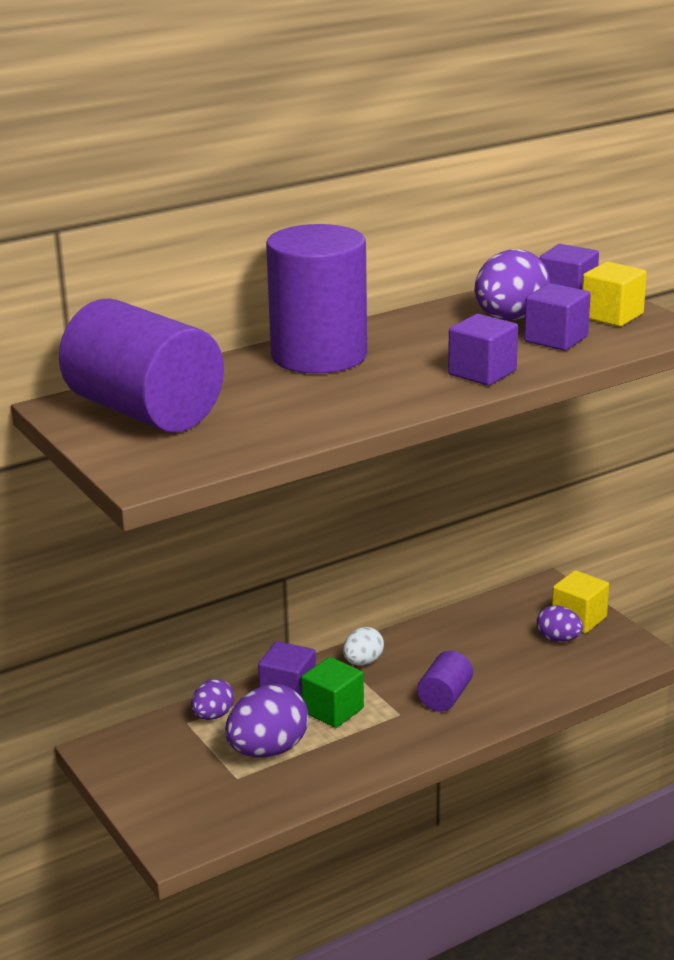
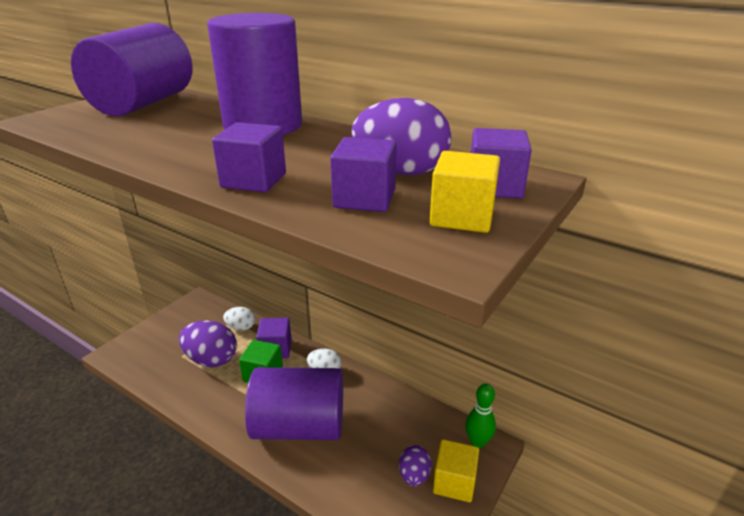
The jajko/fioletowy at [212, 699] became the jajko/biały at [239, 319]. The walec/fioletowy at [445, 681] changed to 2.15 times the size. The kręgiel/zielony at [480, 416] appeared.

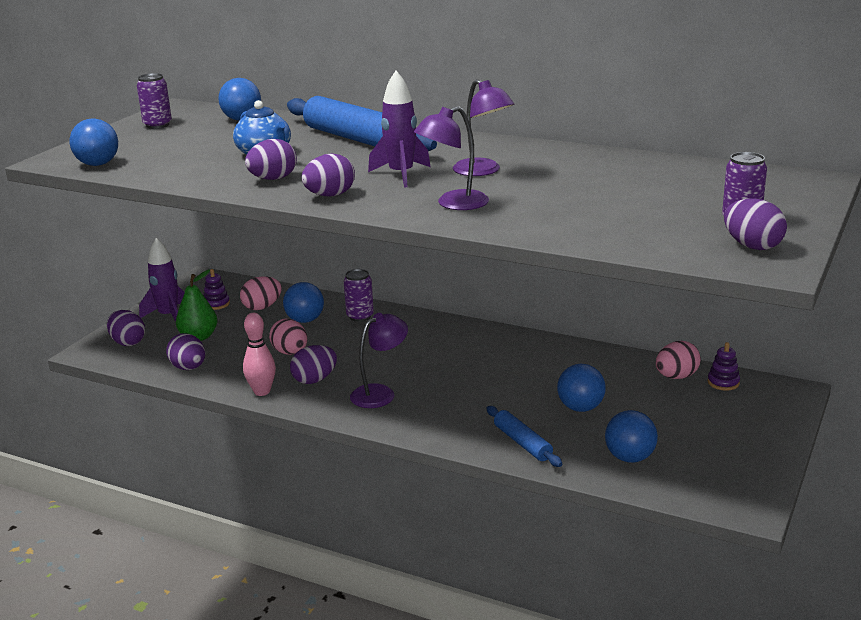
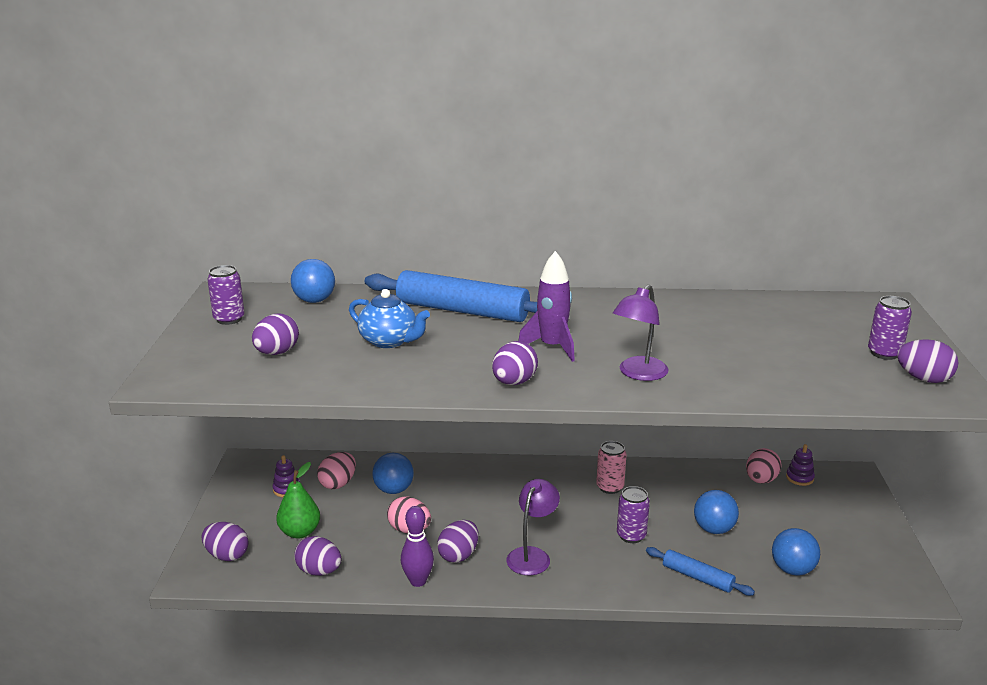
The piłka/niebieski at [93, 142] disappeared. The rakieta/fioletowy at [162, 280] disappeared. The kręgiel/różowy at [259, 354] became the kręgiel/fioletowy at [417, 546]. The jajko/fioletowy moved from [271, 159] to [275, 334]. The puszka/fioletowy moved from [359, 295] to [633, 514]. The lampka/fioletowy at [483, 127] disappeared. The puszka/różowy at [611, 467] appeared.

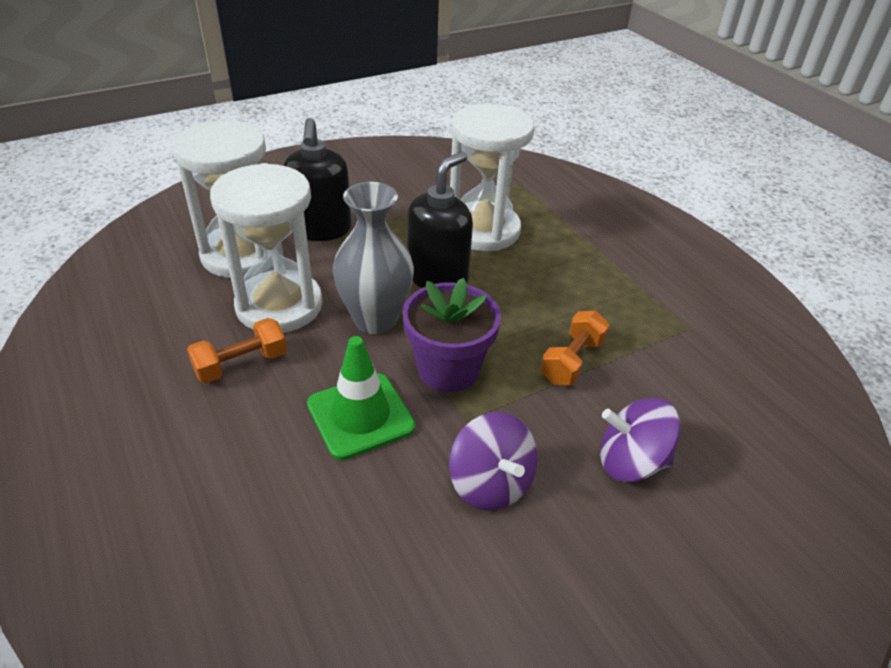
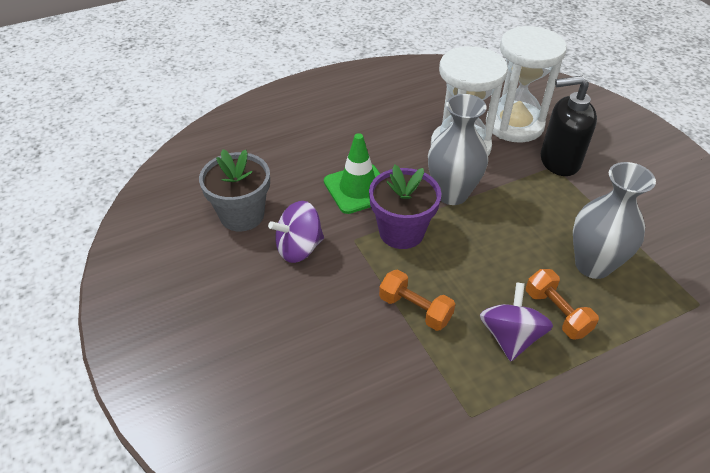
The hantel/pomarańczowy moved from [237, 350] to [562, 304]. The dozownik mydła/czarny at [440, 220] disappeared. The klepsydra/biały at [492, 177] was replaced by the wazon/szary at [614, 220]. The bączek/fioletowy moved from [640, 440] to [516, 321]. The doniczka/szary at [234, 190] appeared.

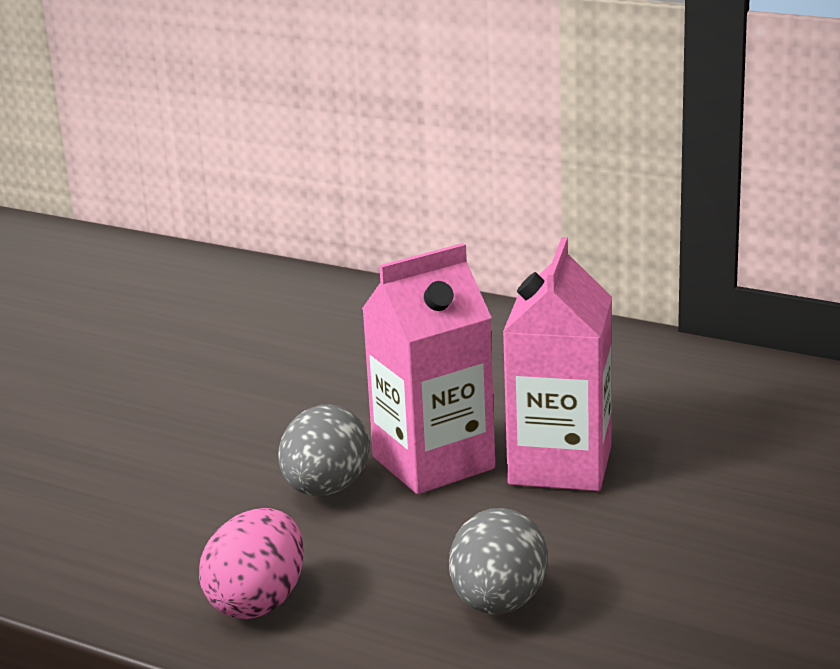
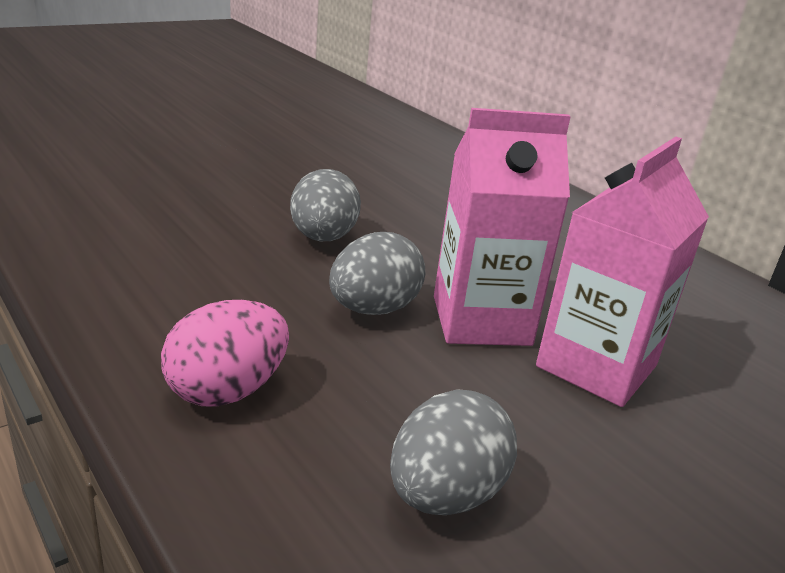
The jajko/szary at [325, 205] appeared.

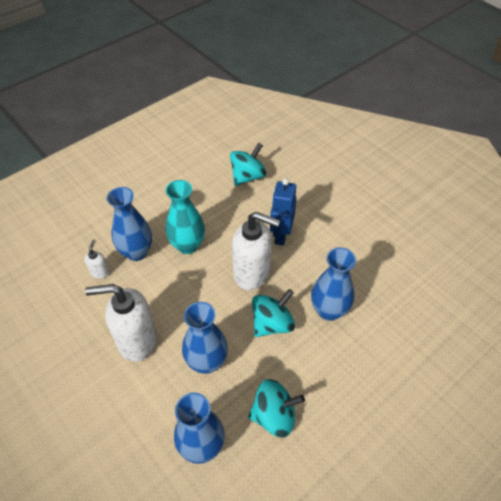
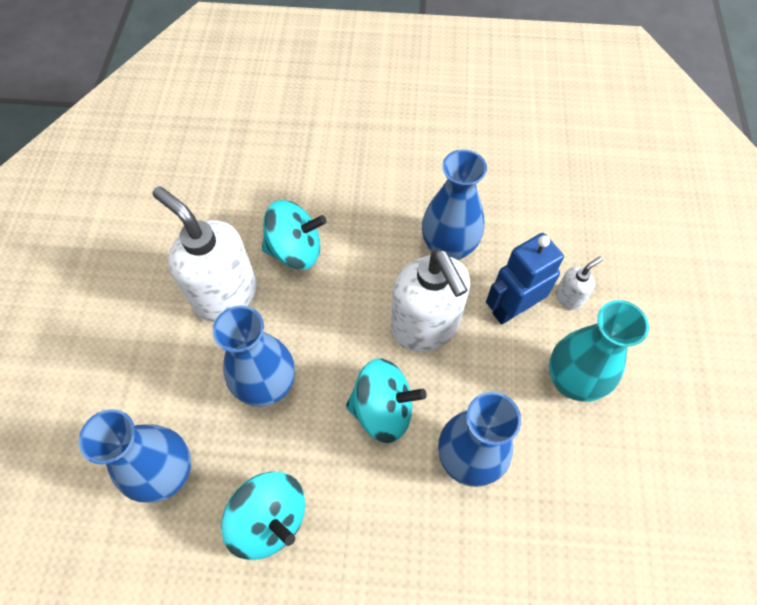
The dozownik mydła/biały moved from [96, 259] to [579, 283]. The wazon/niebieski moved from [129, 224] to [454, 204]. The wazon/turkusowy moved from [185, 217] to [599, 351]. The bączek/turkusowy moved from [248, 164] to [294, 235].

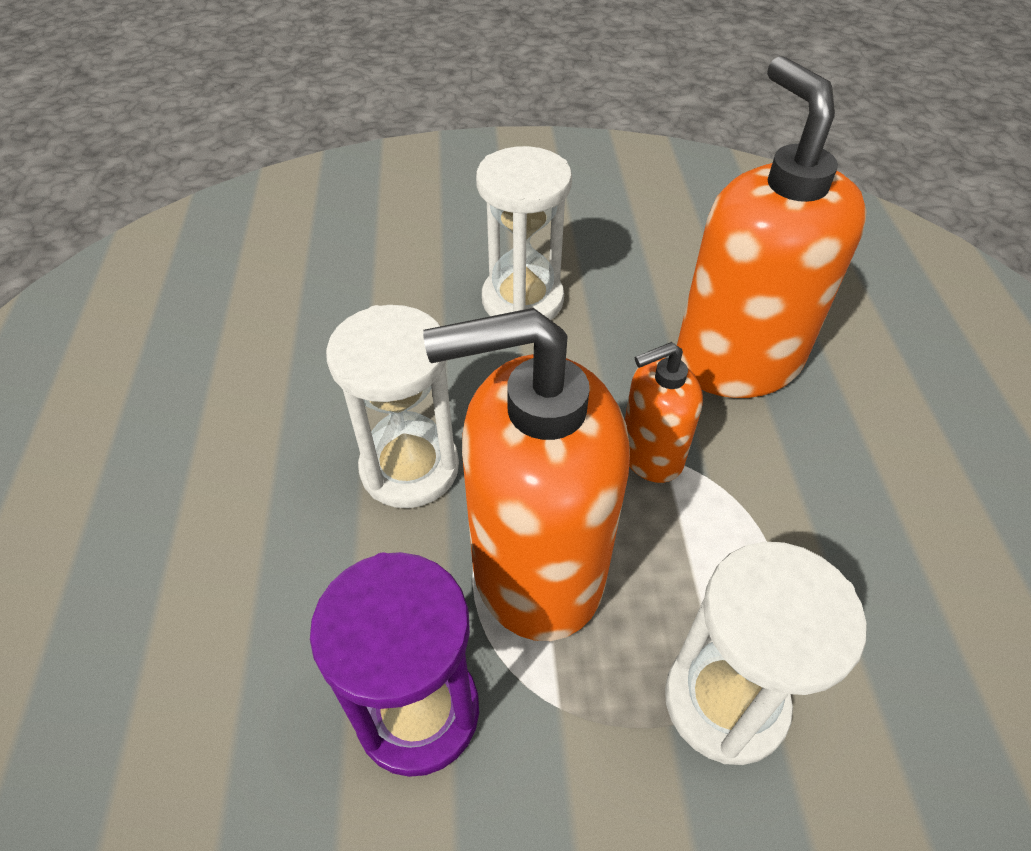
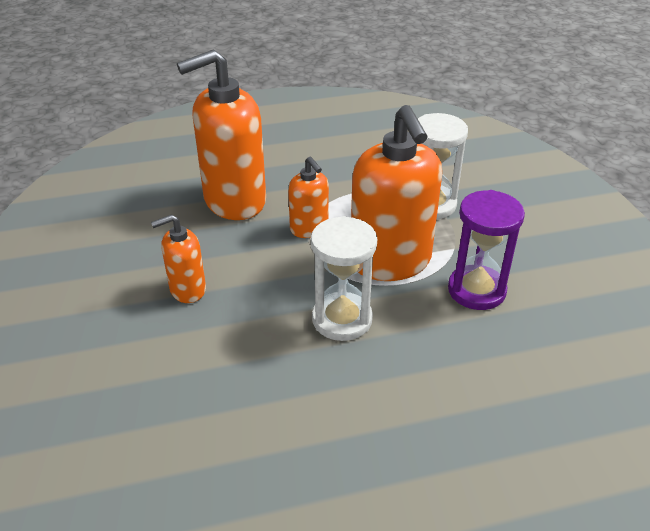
The klepsydra/biały at [524, 233] was replaced by the dozownik mydła/pomarańczowy at [178, 258].

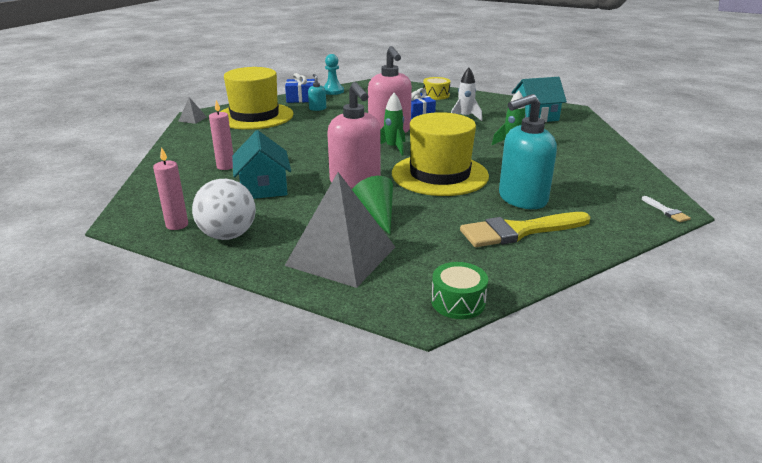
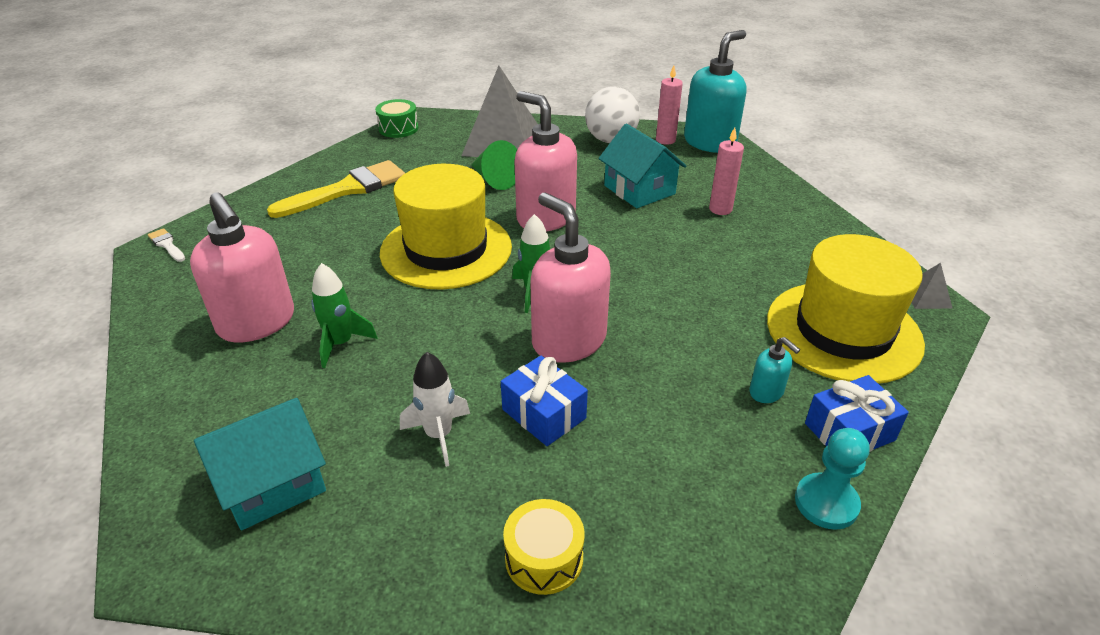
The dozownik mydła/turkusowy moved from [528, 151] to [715, 91]. The dozownik mydła/różowy at [242, 267] appeared.

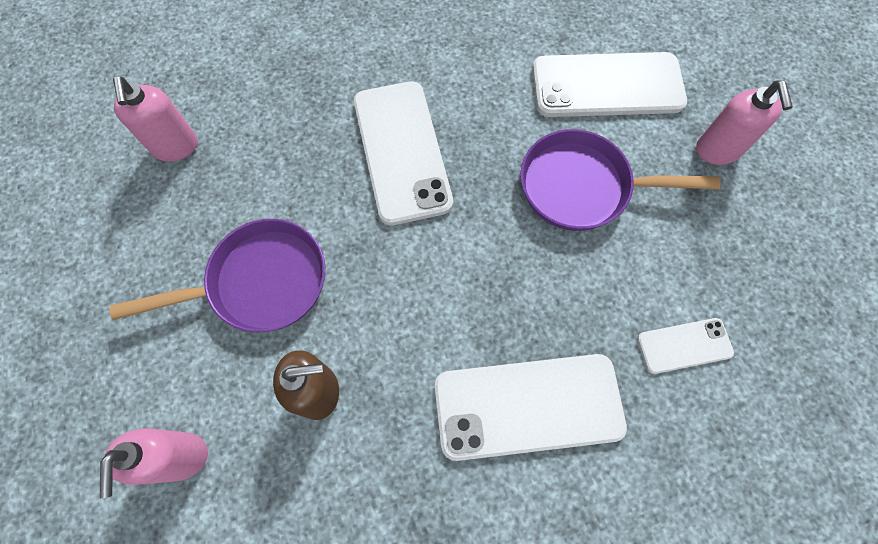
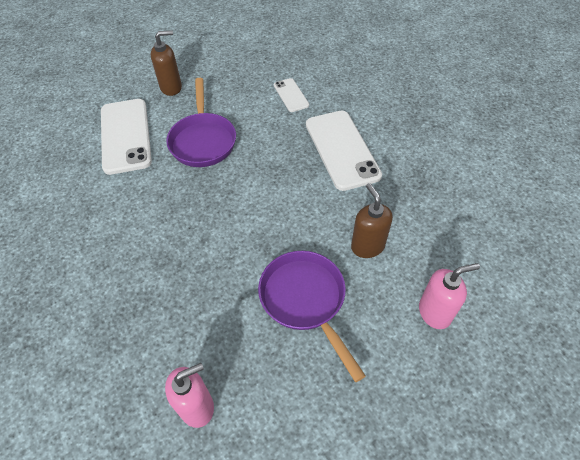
The telefon/biały at [403, 153] disappeared. The dozownik mydła/różowy at [744, 122] became the dozownik mydła/brązowy at [166, 63].

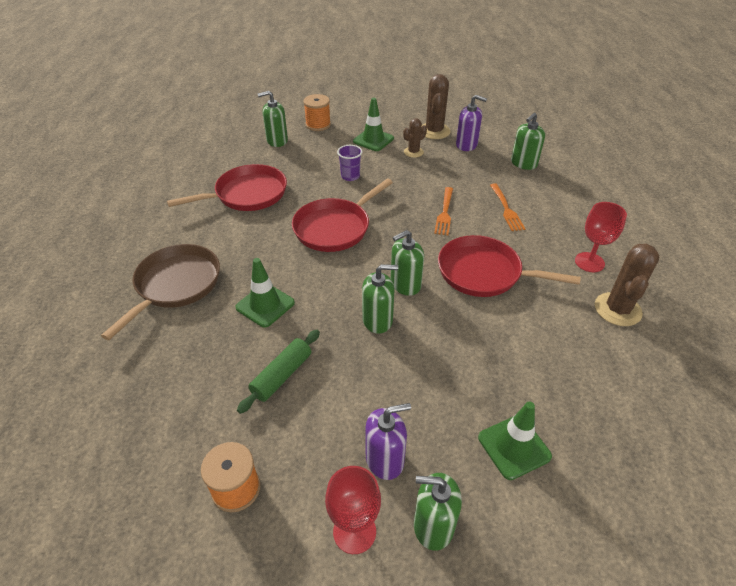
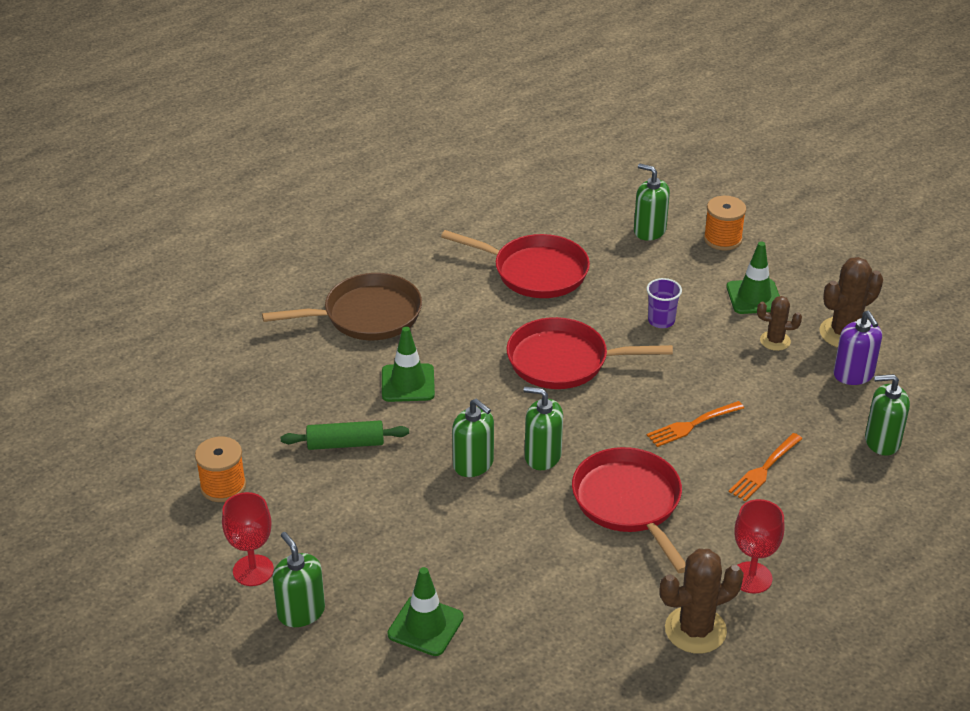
The dozownik mydła/fioletowy at [388, 441] disappeared.

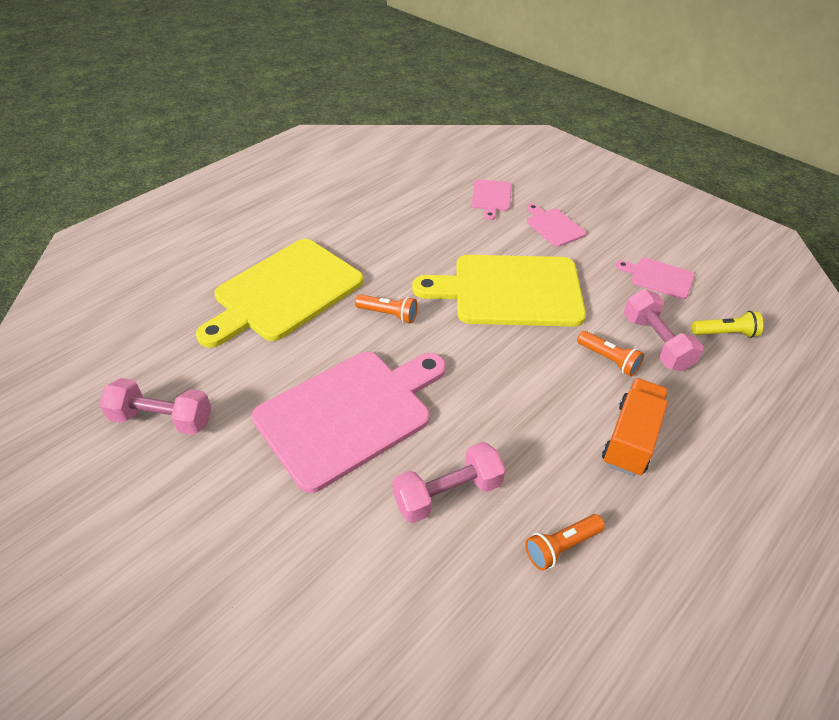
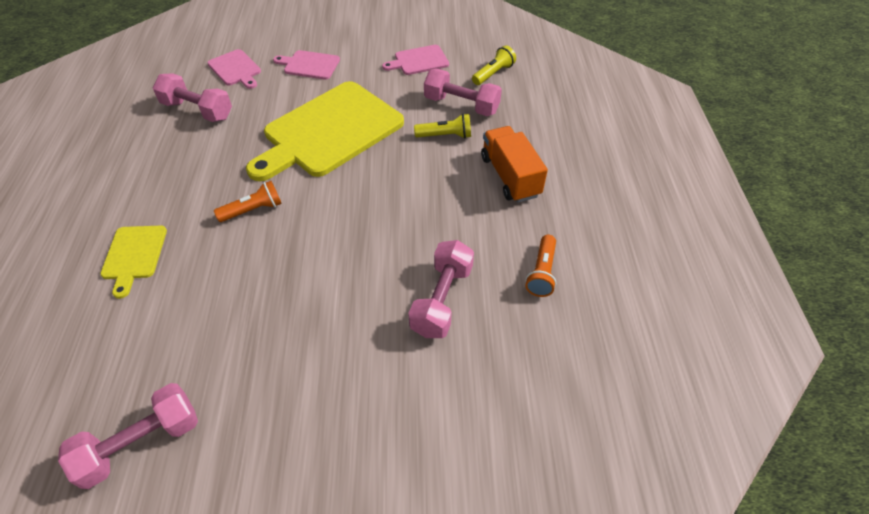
The deska do krojenia/żółty at [280, 293] changed to 0.46 times the size. The deska do krojenia/różowy at [349, 422] disappeared. The latarka/pomarańczowy at [610, 353] became the latarka/żółty at [442, 126]. The hantel/różowy at [192, 97] appeared.

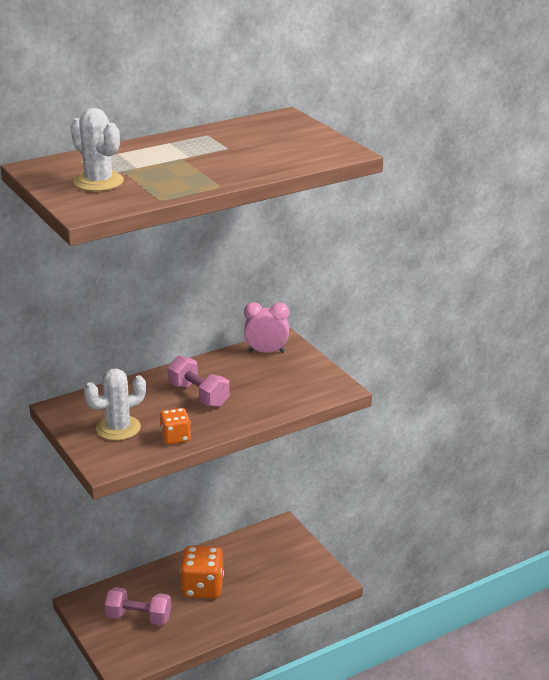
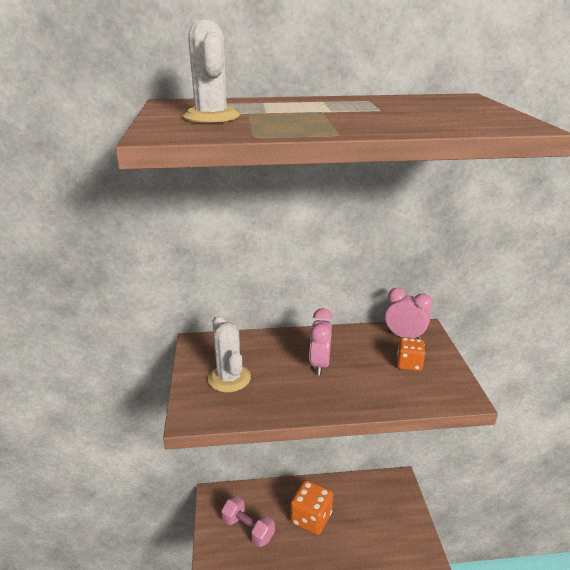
The kaktus/biały at [115, 404] turned 75 degrees clockwise. The kostka do gry/pomarańczowy moved from [175, 426] to [411, 354]. The hantel/różowy at [199, 381] was replaced by the budzik/różowy at [321, 341].

